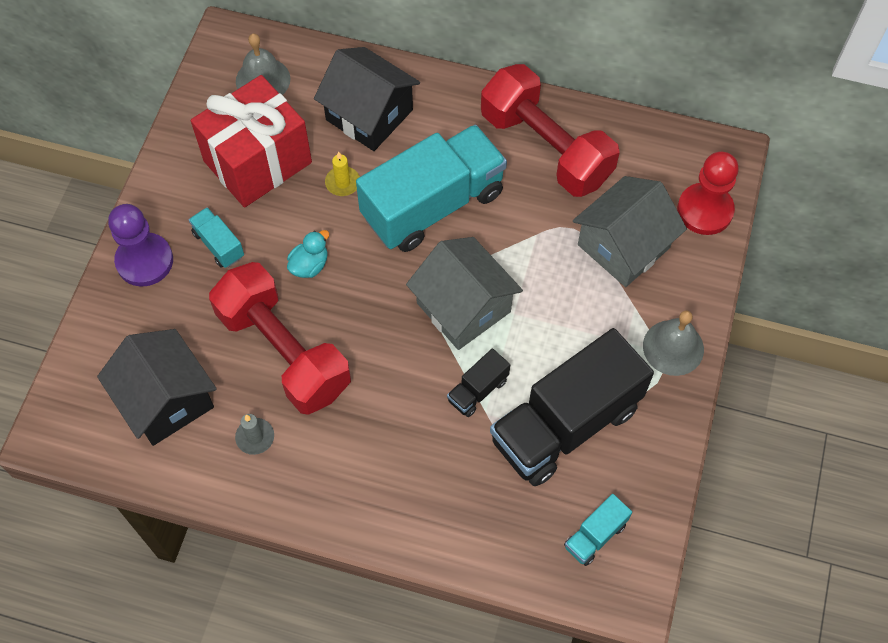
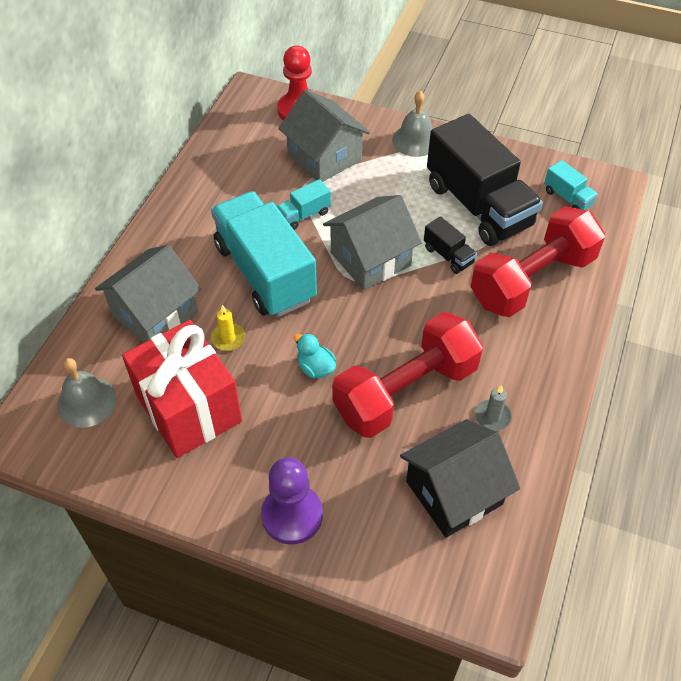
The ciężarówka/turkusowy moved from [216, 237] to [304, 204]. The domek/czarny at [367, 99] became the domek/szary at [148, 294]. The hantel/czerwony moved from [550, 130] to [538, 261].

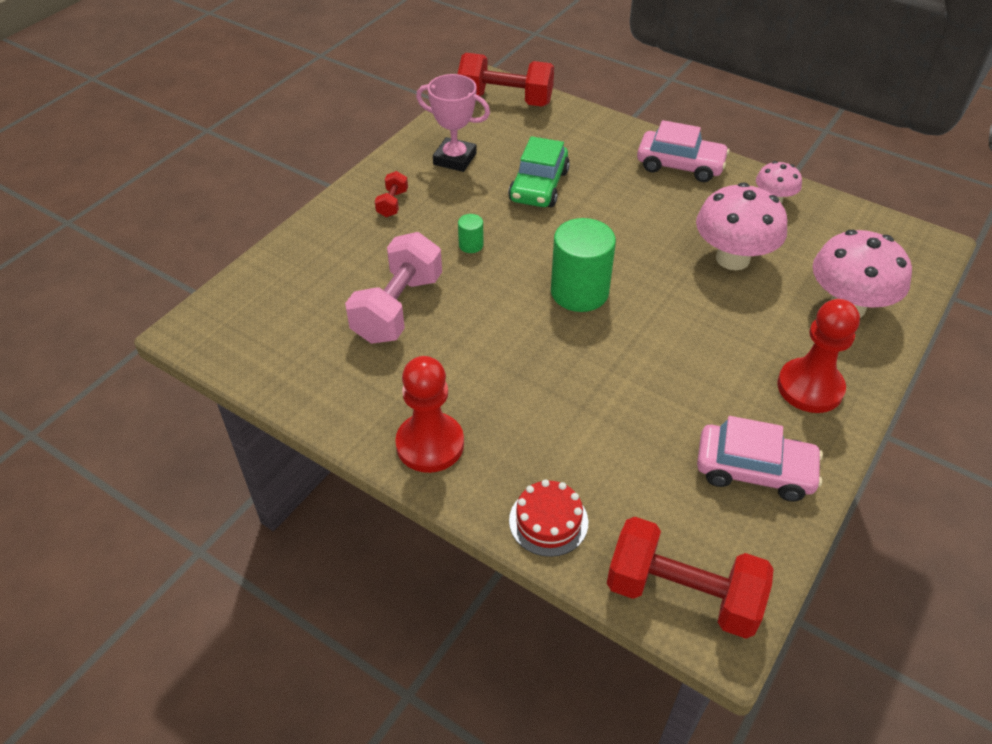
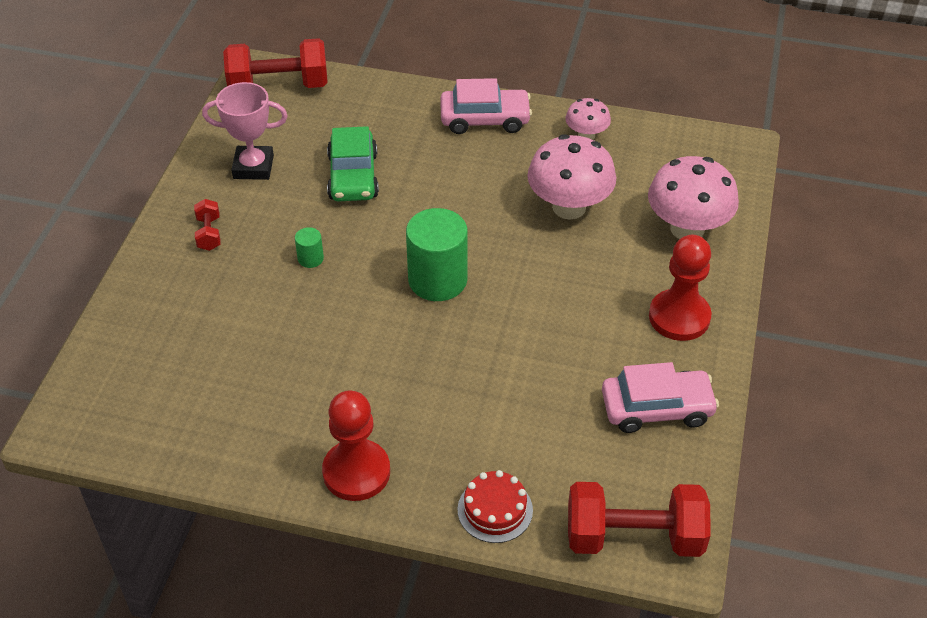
The hantel/różowy at [393, 288] disappeared.

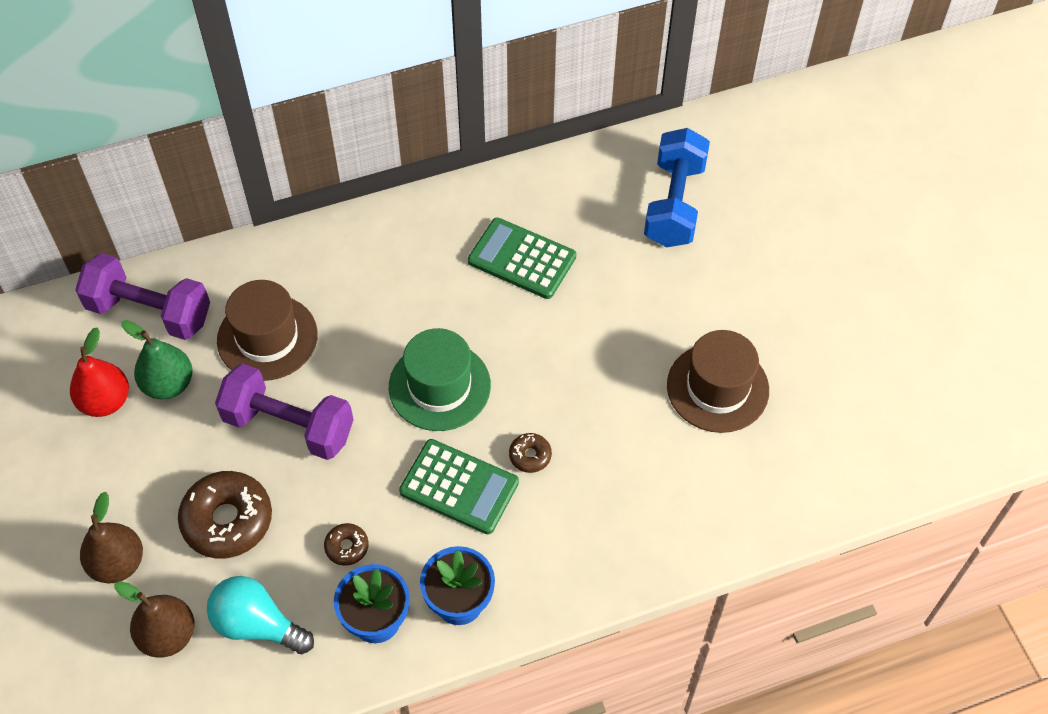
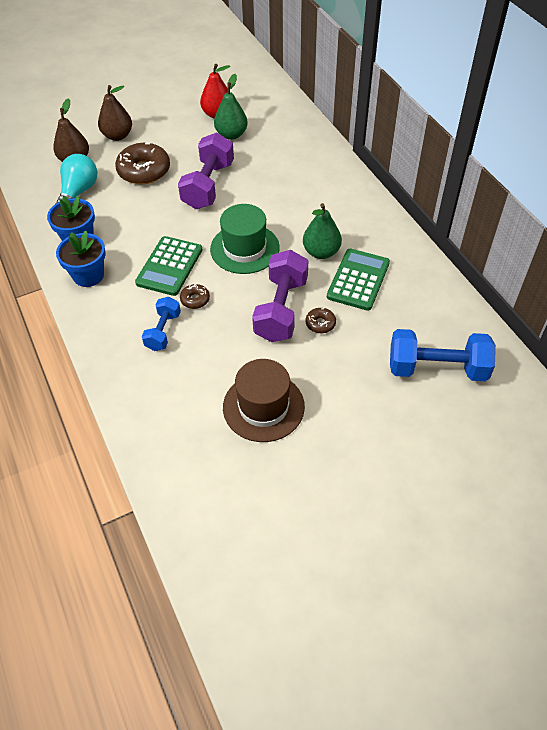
The hantel/fioletowy moved from [142, 296] to [280, 296]. The kapelusz/brązowy at [267, 330] disappeared. The donut/brązowy moved from [346, 544] to [321, 320]. The hantel/niebieski at [161, 324] appeared. The gruszka/zielony at [322, 231] appeared.

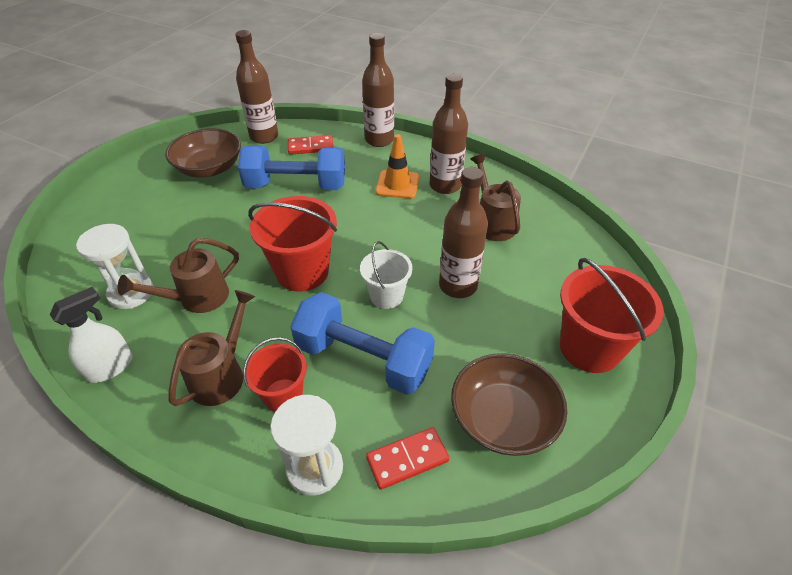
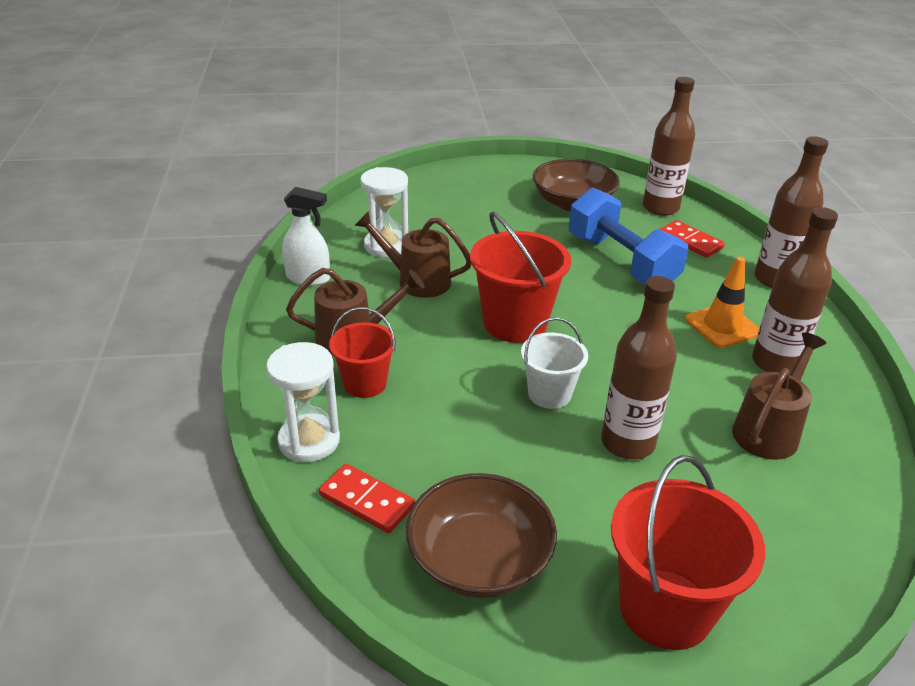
The hantel/niebieski at [362, 343] disappeared.

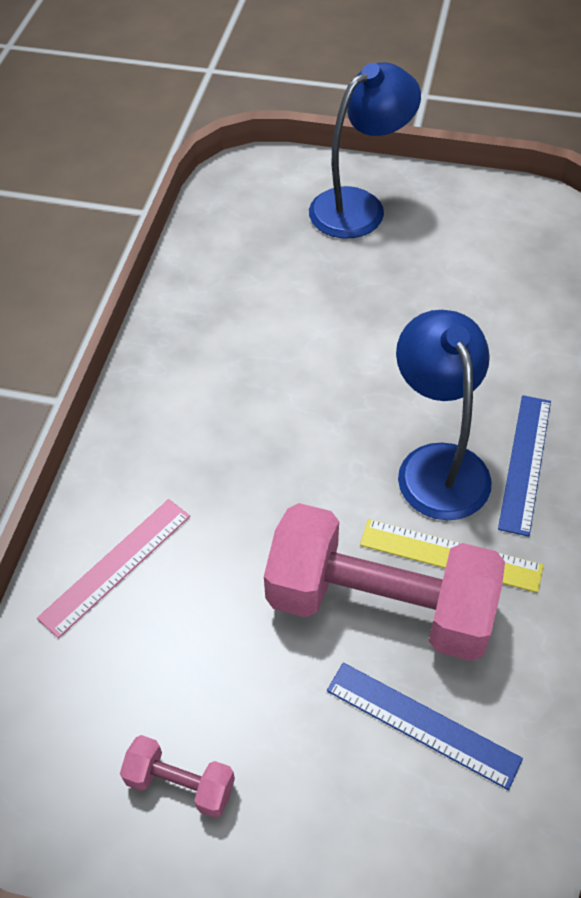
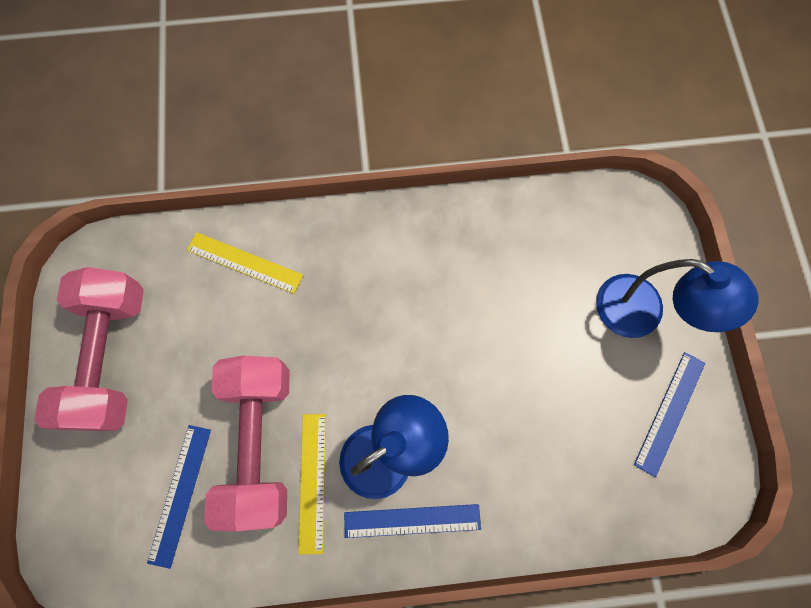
The linijka/różowy at [113, 568] became the linijka/żółty at [245, 263]. The hantel/różowy at [177, 776] changed to 2.29 times the size. The linijka/niebieski at [669, 414] appeared.

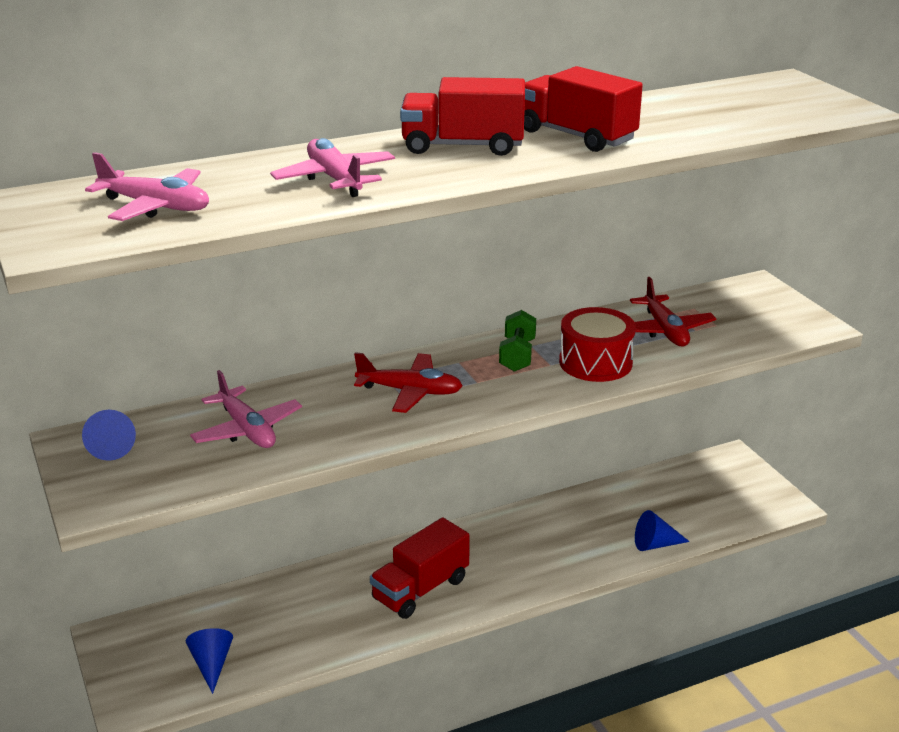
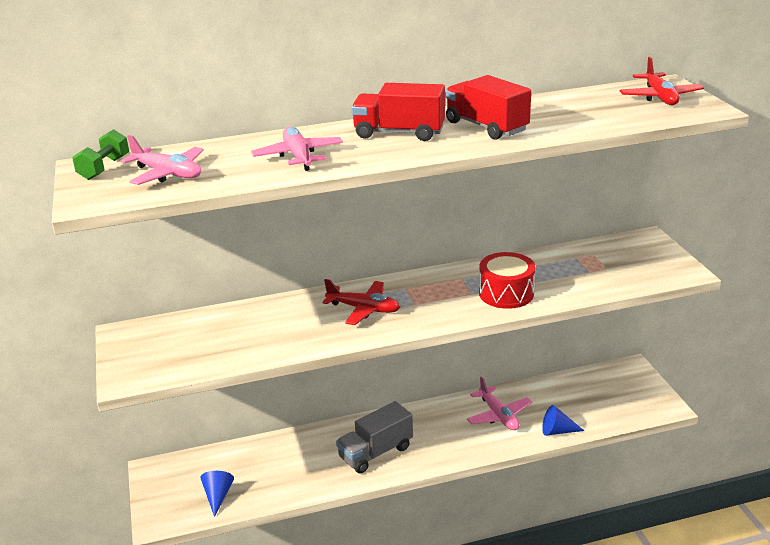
The stożek/niebieski at [109, 435] disappeared. The samolot/różowy moved from [246, 409] to [499, 403]. The ciężarówka/czerwony at [420, 568] became the ciężarówka/szary at [374, 437]. The hantel/zielony moved from [517, 341] to [100, 154]. The samolot/czerwony moved from [673, 311] to [662, 81].

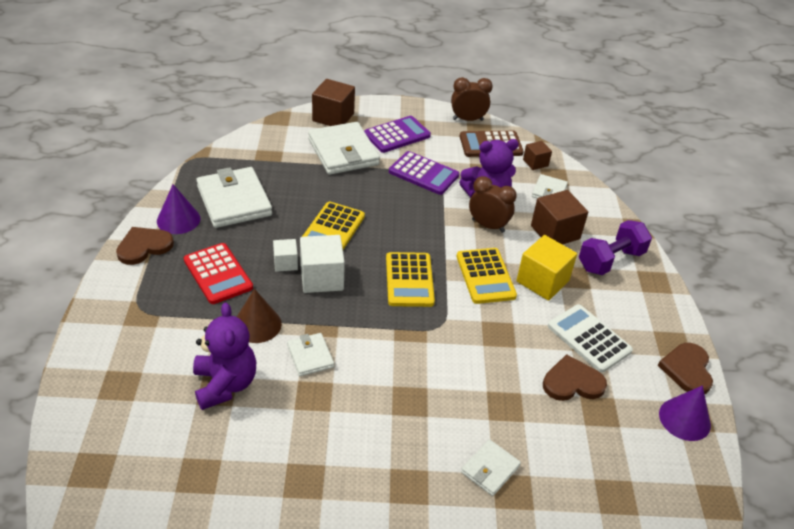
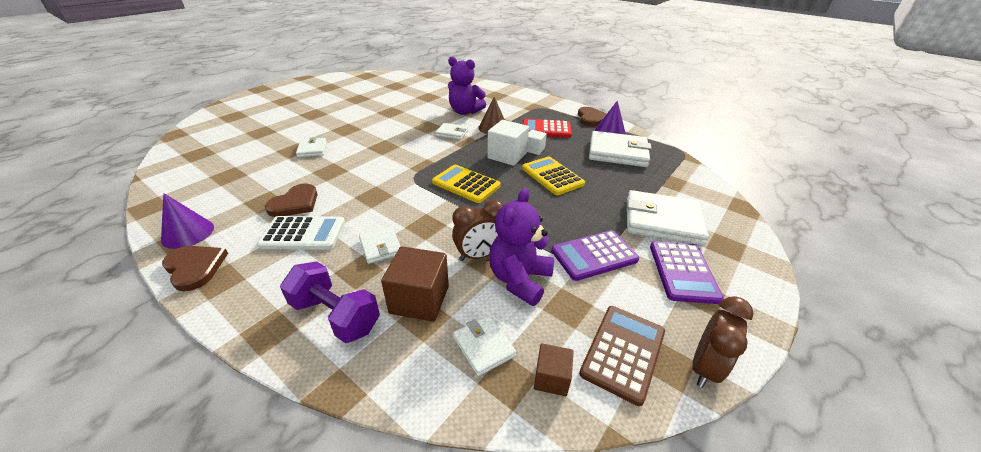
The sześcian/brązowy at [333, 102] disappeared. The kalkulator/żółty at [486, 276] disappeared. The sześcian/żółty at [546, 267] was replaced by the portfel/biały at [380, 245]. The hantel/fioletowy at [615, 247] turned 60 degrees counterclockwise.

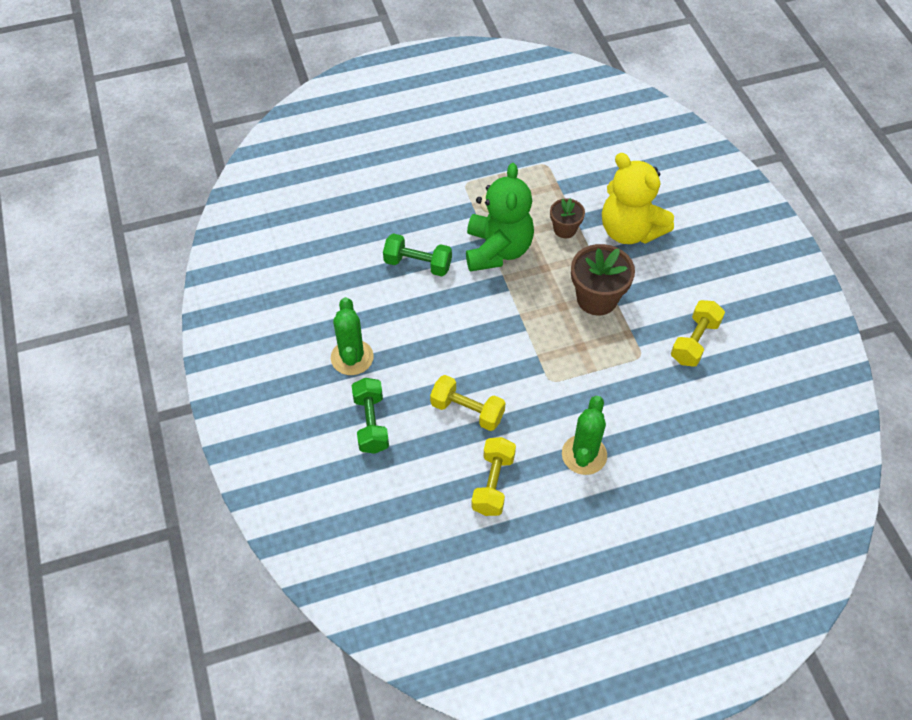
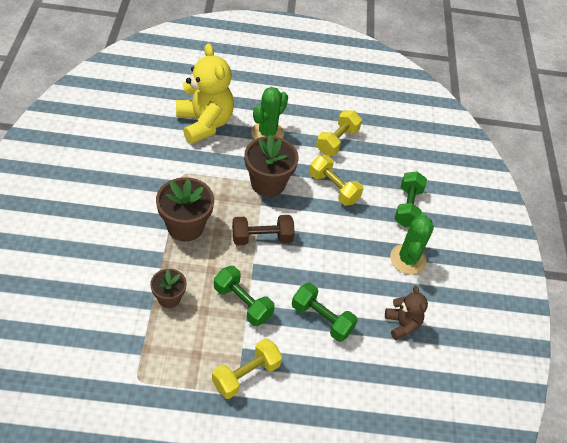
The miś/zielony at [500, 217] was replaced by the hantel/zielony at [244, 296]. The miś/żółty moved from [638, 198] to [205, 93]. The hantel/żółty moved from [698, 333] to [247, 368]. The hantel/brązowy at [263, 230] appeared. The doniczka/brązowy at [271, 165] appeared. The miś/brązowy at [406, 313] appeared.

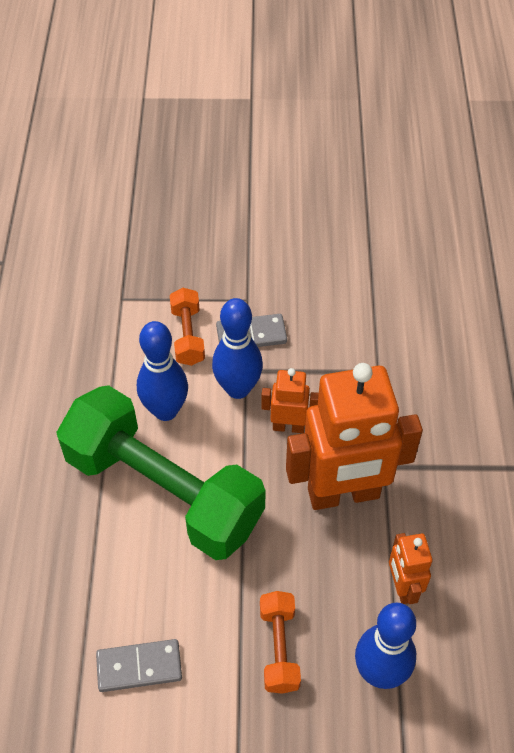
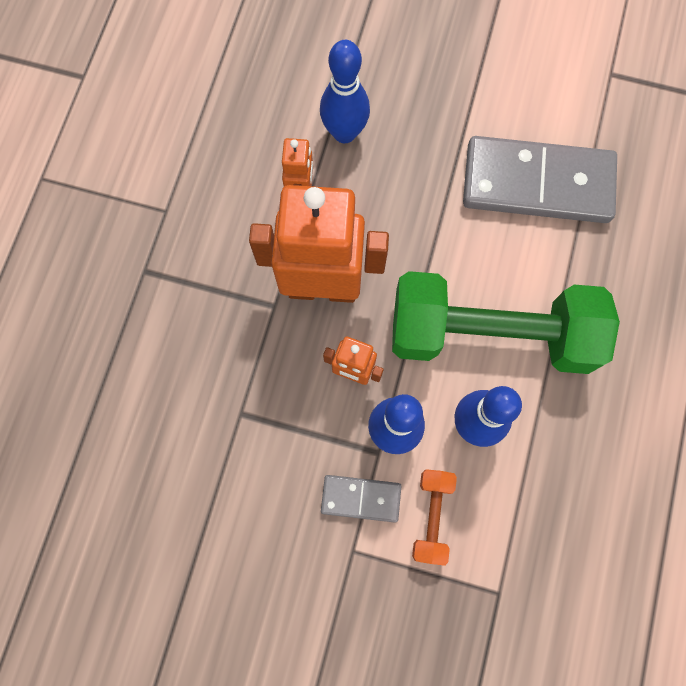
The hantel/zielony at [161, 472] turned 45 degrees counterclockwise. The kostka domina/szary at [139, 665] changed to 2.12 times the size. The hantel/pomarańczowy at [280, 642] disappeared.

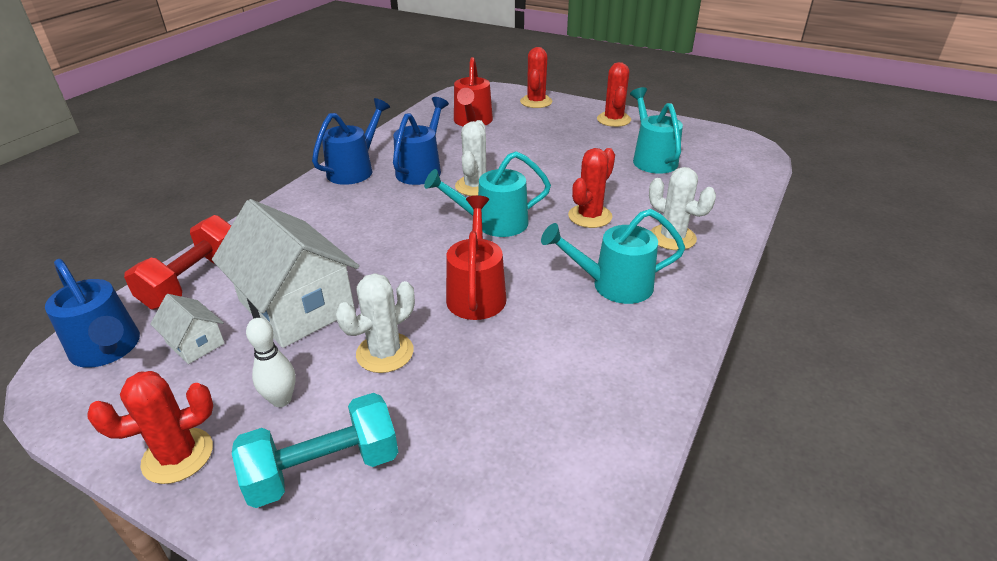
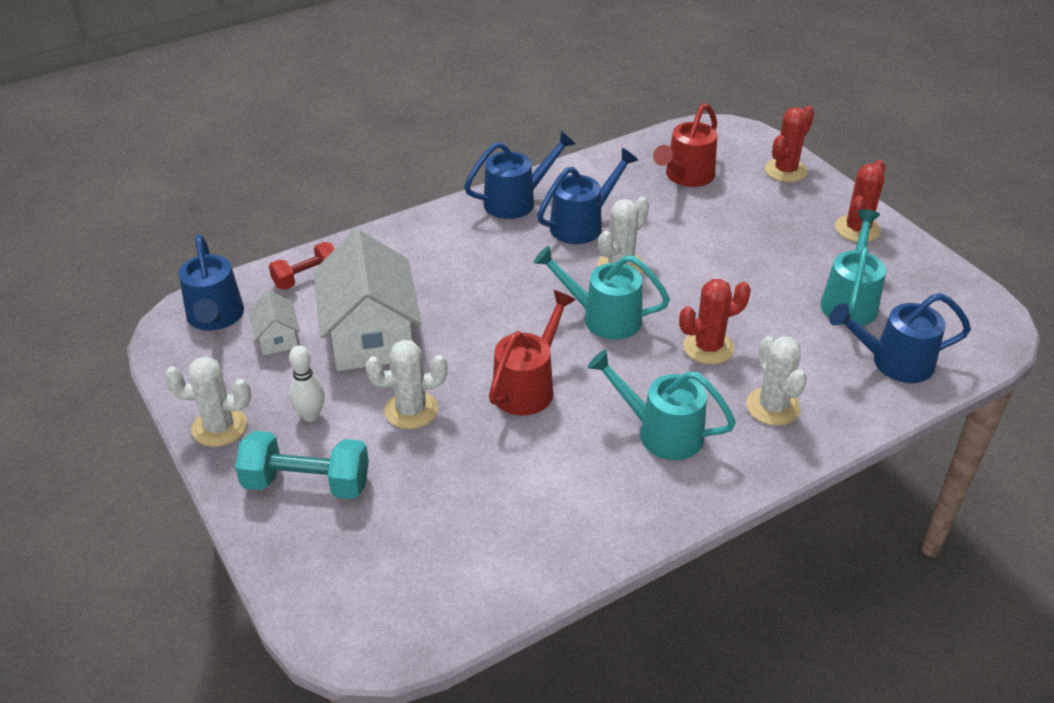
The kaktus/czerwony at [150, 427] became the kaktus/biały at [207, 401]. The hantel/czerwony at [177, 262] changed to 0.65 times the size. The konewka/niebieski at [900, 338] appeared.

